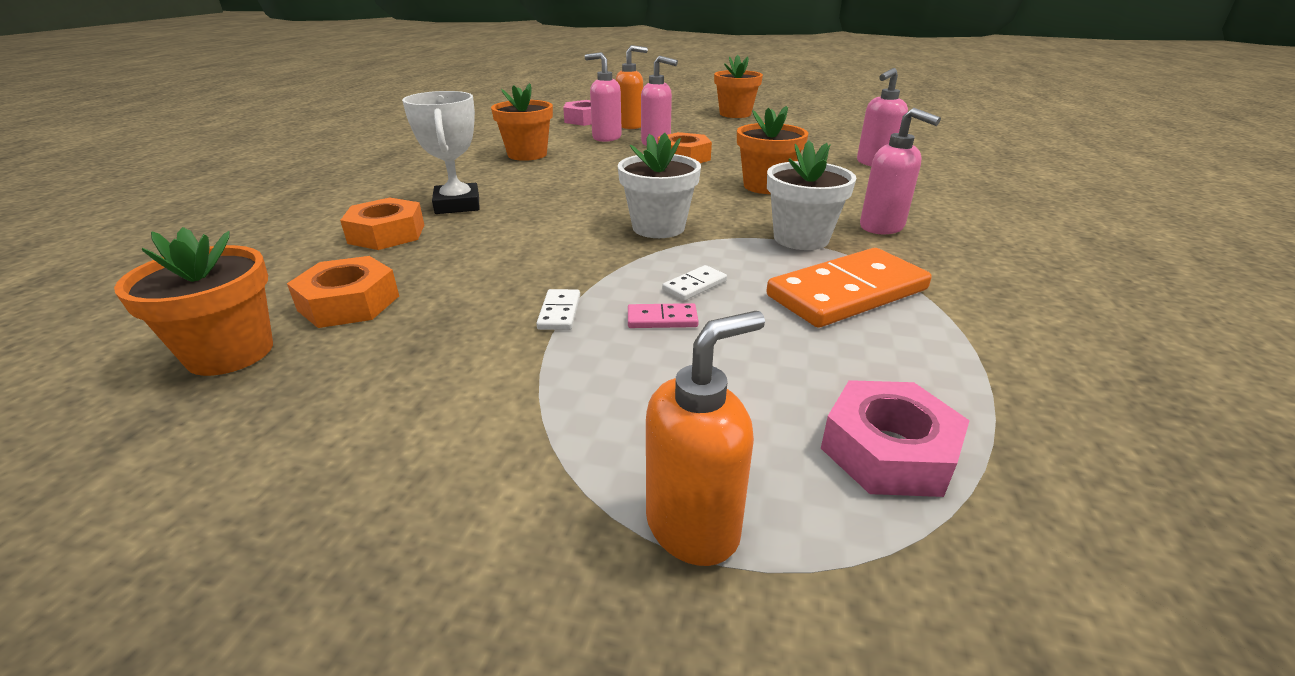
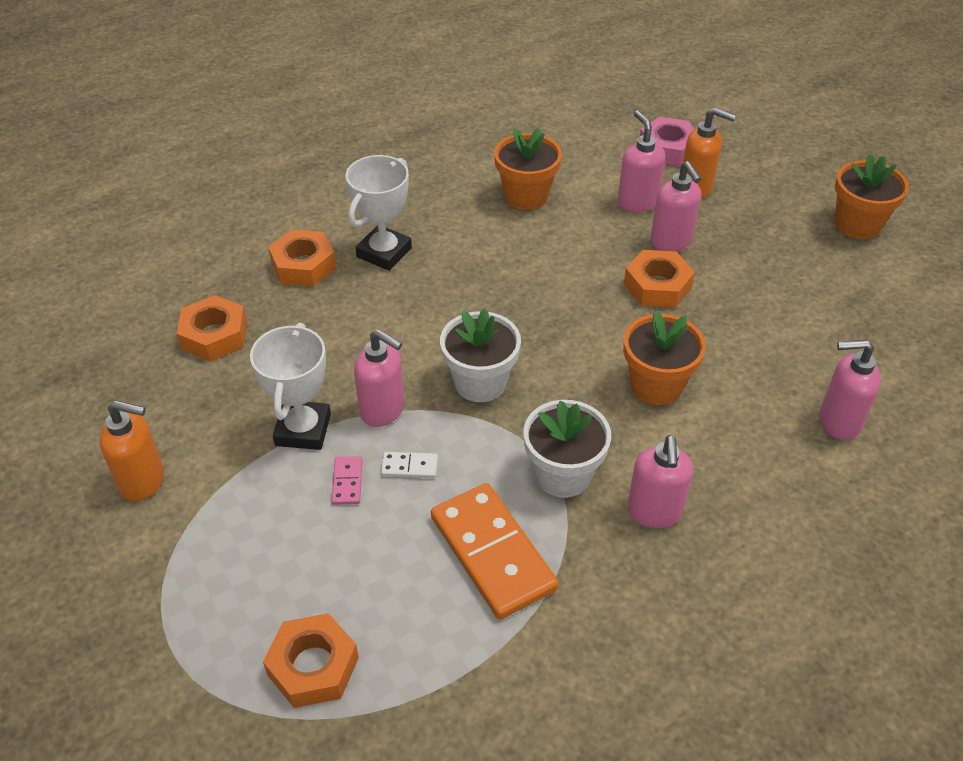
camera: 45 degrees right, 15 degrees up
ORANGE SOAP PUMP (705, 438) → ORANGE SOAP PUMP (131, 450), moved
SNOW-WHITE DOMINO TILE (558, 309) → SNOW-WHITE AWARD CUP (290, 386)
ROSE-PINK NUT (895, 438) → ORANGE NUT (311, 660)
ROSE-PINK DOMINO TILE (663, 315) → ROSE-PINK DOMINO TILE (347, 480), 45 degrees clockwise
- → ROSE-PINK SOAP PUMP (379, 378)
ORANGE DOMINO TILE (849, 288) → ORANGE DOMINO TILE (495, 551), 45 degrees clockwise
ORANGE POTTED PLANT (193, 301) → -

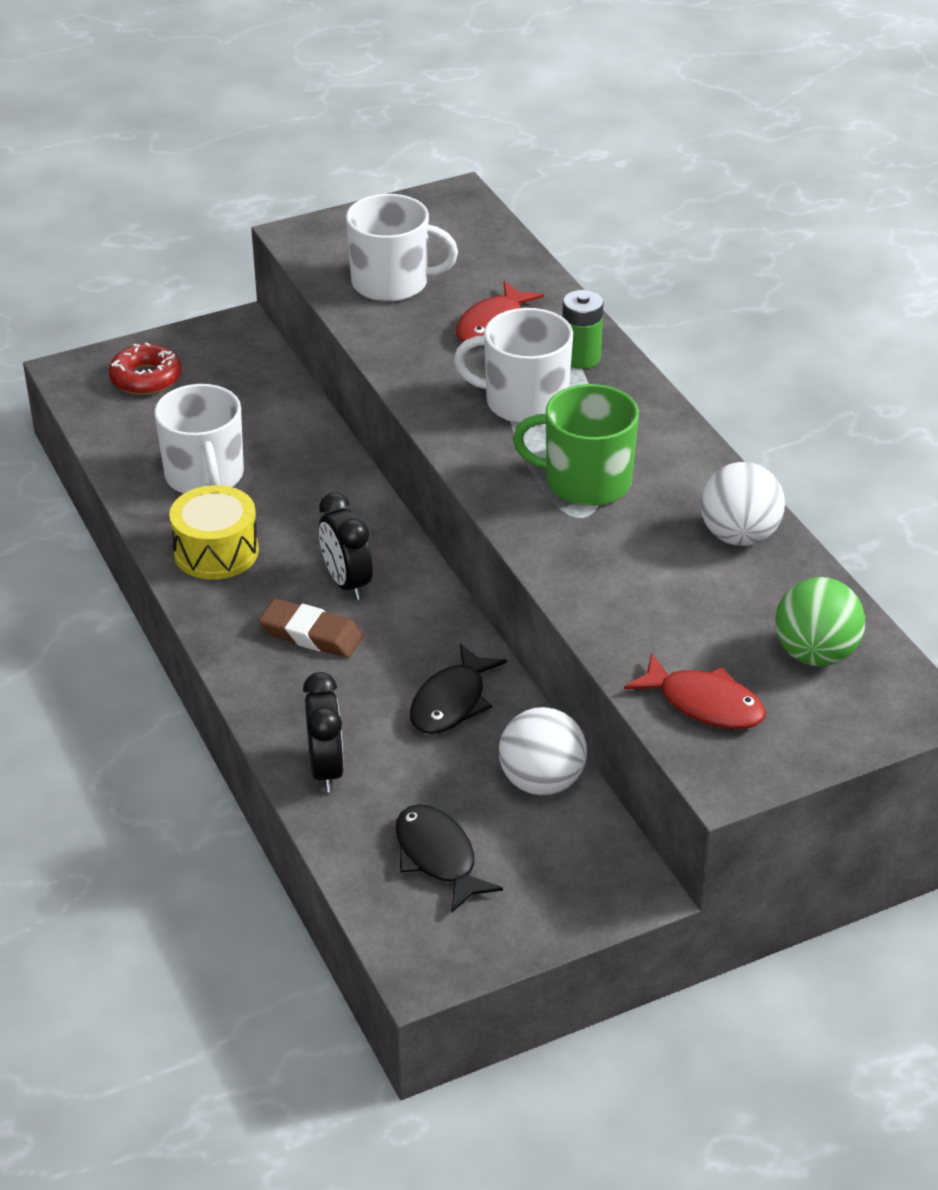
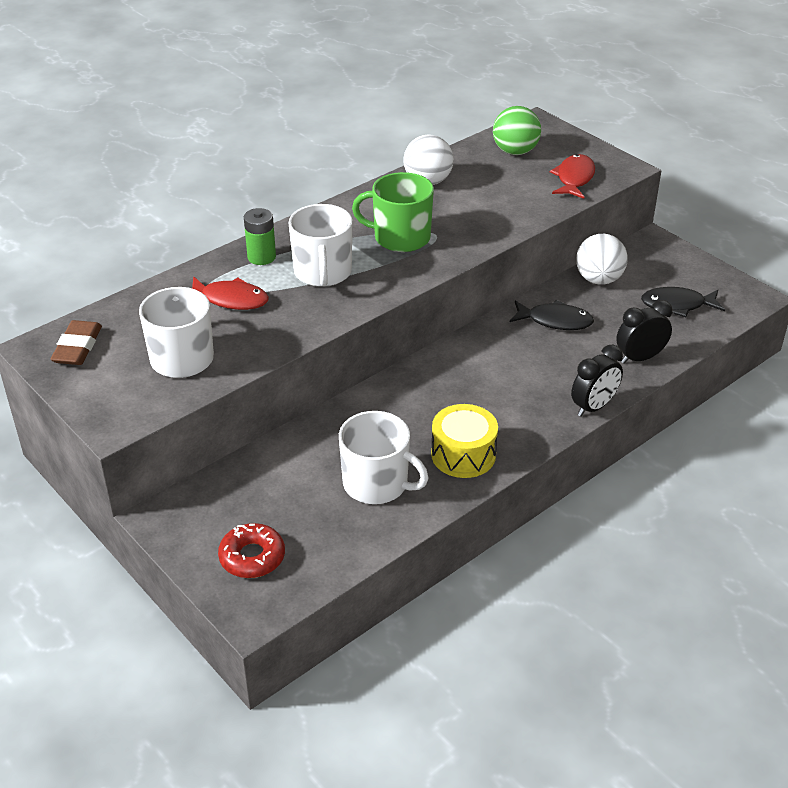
camera: 105 degrees left, 0 degrees up
RUSSET PENCIL ERASER (311, 628) → RUSSET PENCIL ERASER (76, 342), moved
SNOW-WHITE MUG (199, 438) → SNOW-WHITE MUG (384, 457), 60 degrees clockwise
EMERALD MUG (576, 445) → EMERALD MUG (393, 212), 105 degrees clockwise
EBONY CLOCK (346, 546) → EBONY CLOCK (597, 380), moved
EBONY FISH FIGURE (449, 858) → EBONY FISH FIGURE (683, 302), 45 degrees clockwise

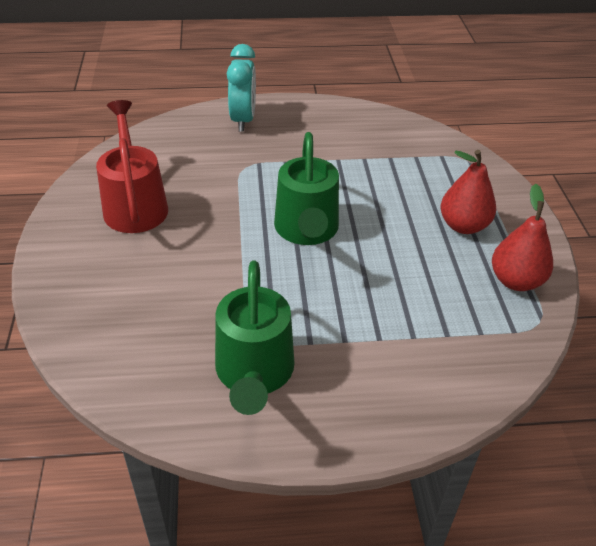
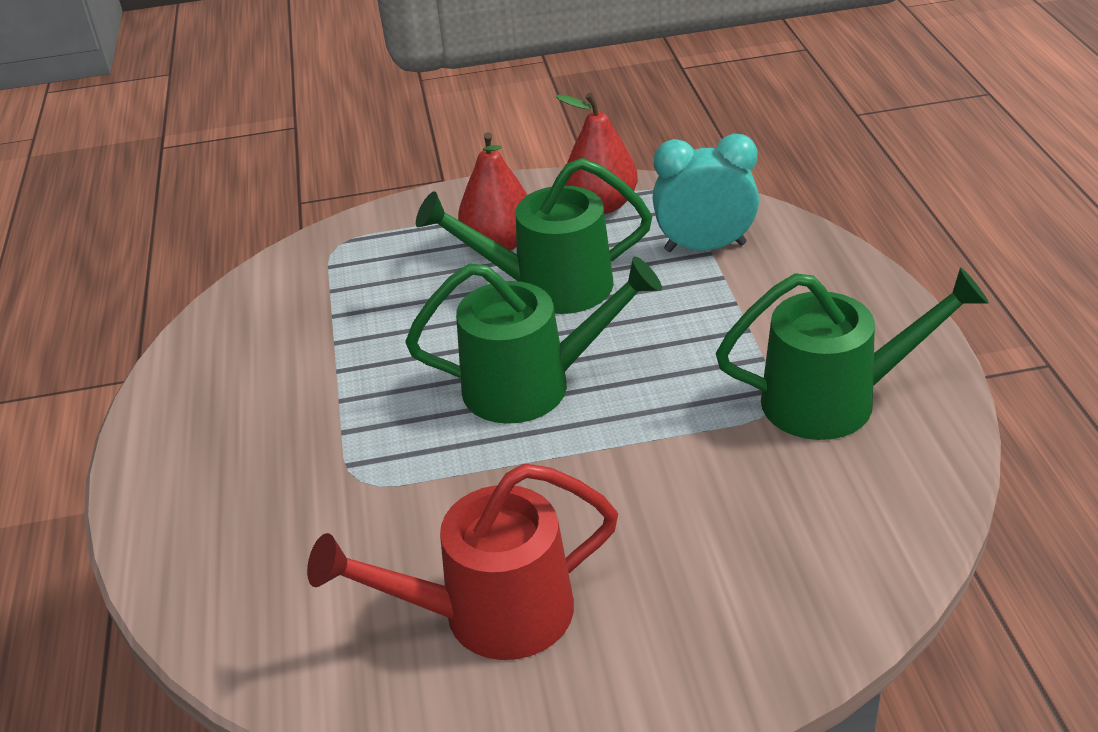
camera: 90 degrees left, 5 degrees down
- → EMERALD SPRINKLING CAN (534, 236)
TEAL CLOCK (241, 88) → TEAL CLOCK (706, 192), moved

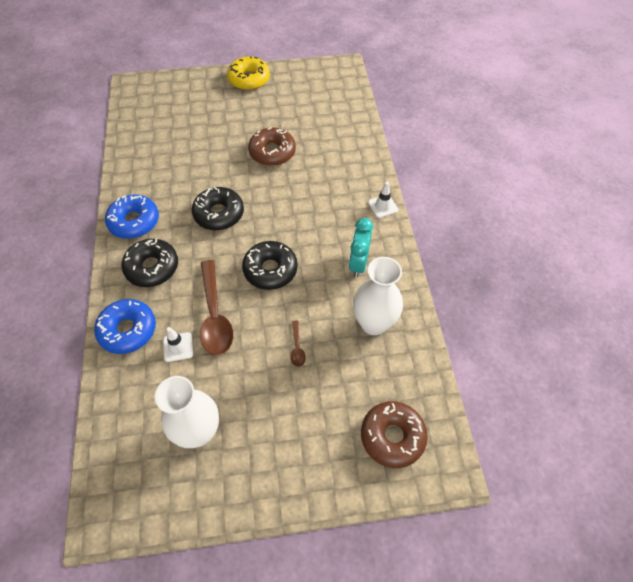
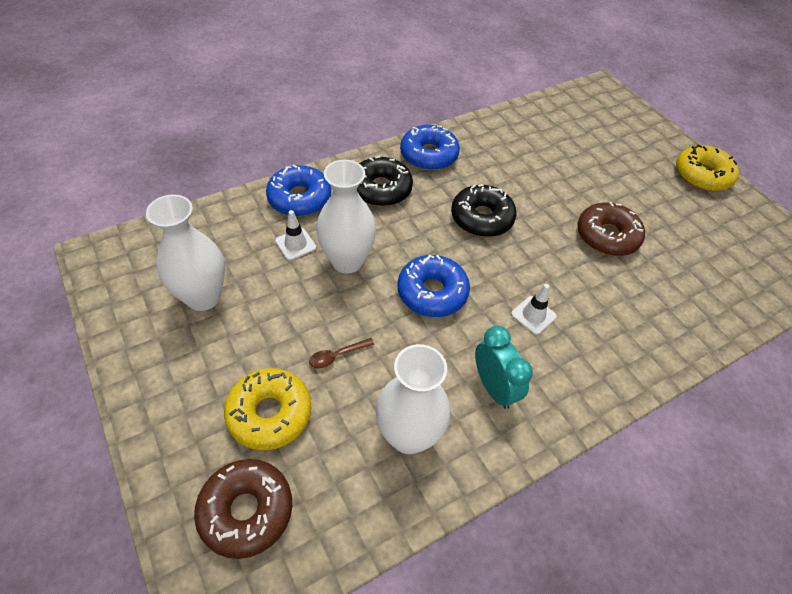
camera: 65 degrees right, 5 degrees down
- → BRIGHT YELLOW DOUGHNUT (267, 409)
RUSSET TABLESPOON (216, 307) → SNOW-WHITE FLOWER VASE (346, 217)
EBONY DOUGHNUT (270, 265) → ROYAL BLUE DOUGHNUT (433, 286)
TEAL CLOCK (361, 247) → TEAL CLOCK (504, 367), 75 degrees clockwise
SNOW-WHITE ROAD CONE (383, 200) → SNOW-WHITE ROAD CONE (534, 309), moved

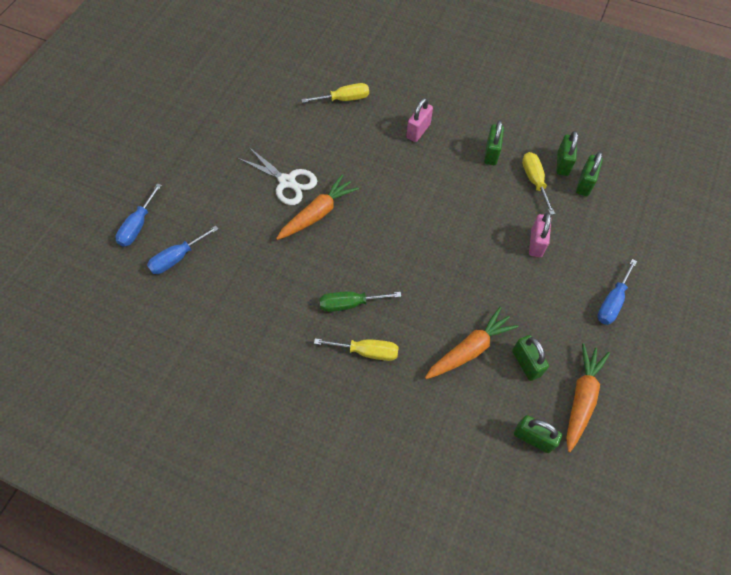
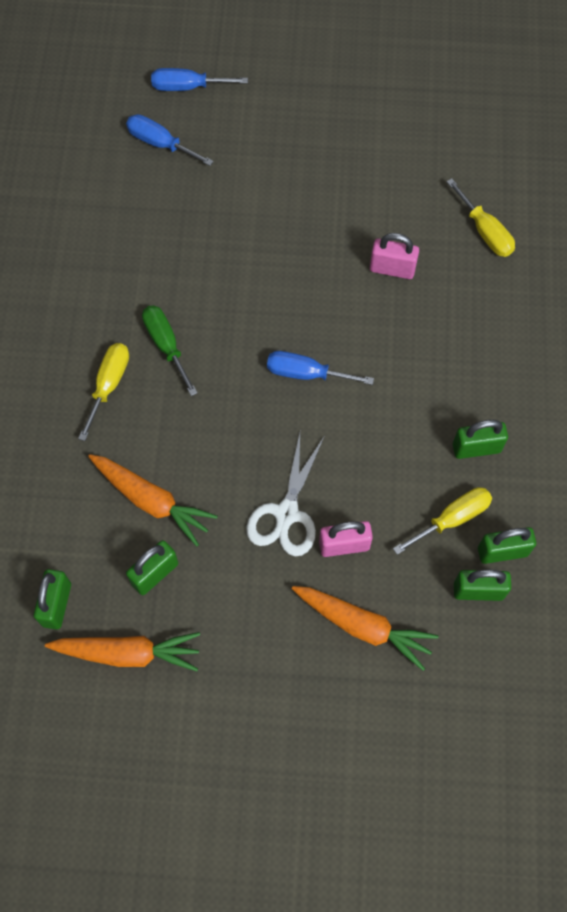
camera: 70 degrees right, 5 degrees up
BRIGHT YELLOW HAND SCREWDRIVER (356, 349) → BRIGHT YELLOW HAND SCREWDRIVER (103, 392), 150 degrees counterclockwise
SNOW-WHITE PAIR OF SCISSORS (277, 176) → SNOW-WHITE PAIR OF SCISSORS (285, 494), moved
ROYAL BLUE HAND SCREWDRIVER (617, 292) → ROYAL BLUE HAND SCREWDRIVER (320, 368), moved
ORANGE TOY CARROT (317, 207) → ORANGE TOY CARROT (365, 628), moved
ROSE-PINK SMALL LOCK (420, 120) → ROSE-PINK SMALL LOCK (394, 256), moved

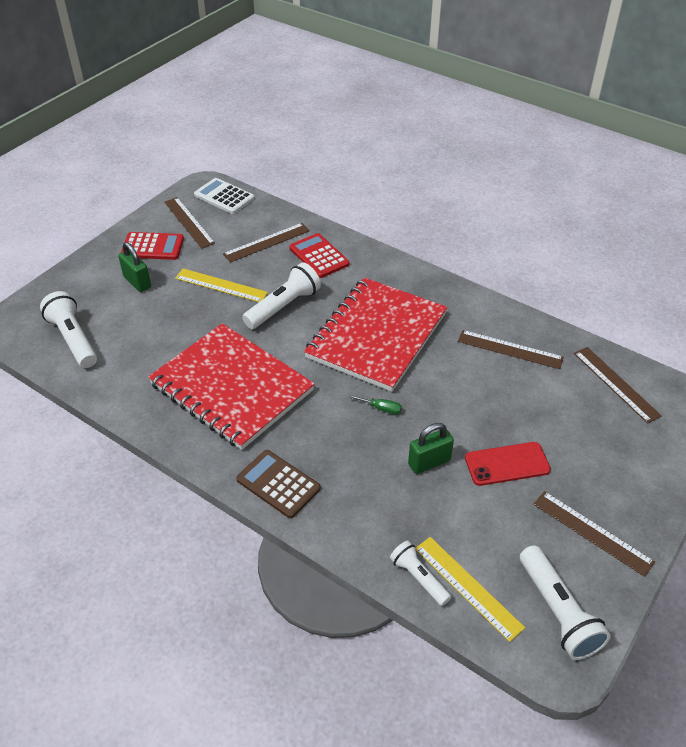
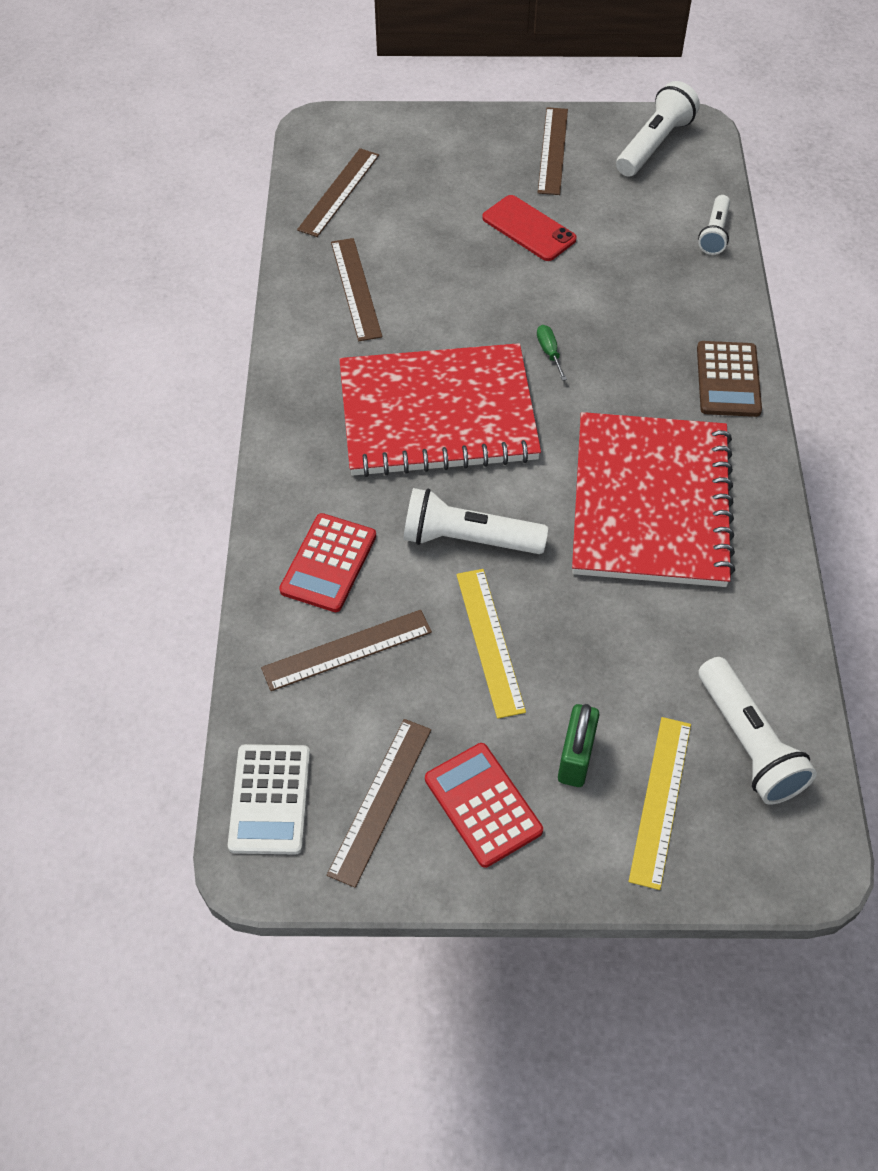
camera: 125 degrees left, 10 degrees up
RUSSET MEASURING STICK (266, 242) → RUSSET MEASURING STICK (346, 650), 45 degrees counterclockwise
BRIGHT YELLOW MEASURING STICK (470, 589) → BRIGHT YELLOW MEASURING STICK (660, 803), moved
SNOW-WHITE TORCH (68, 329) → SNOW-WHITE TORCH (758, 731), 45 degrees counterclockwise
EMERALD SMALL LOCK (431, 448) → -

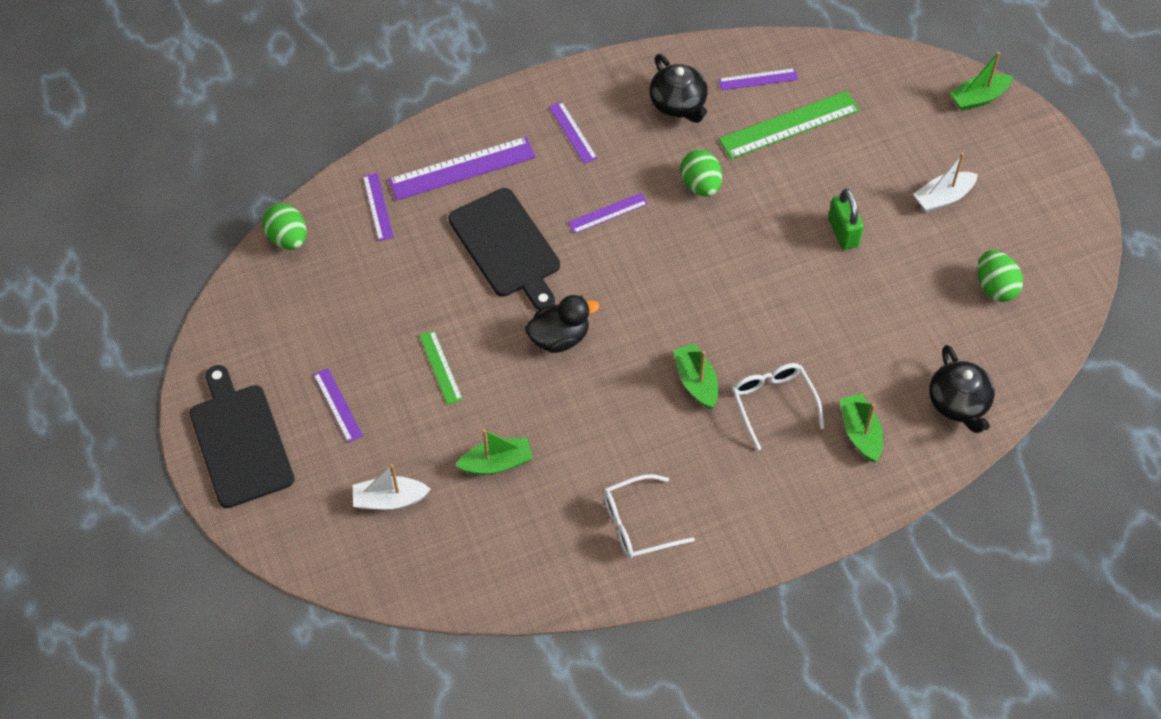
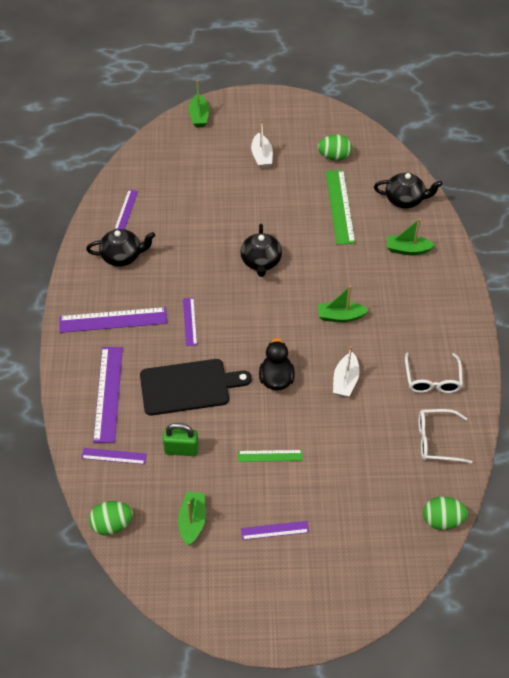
camera: 70 degrees left, 5 degrees down
VIOLET MEASURING STICK (573, 133) → VIOLET MEASURING STICK (113, 320), x1.82
EMERALD SMALL LOCK (846, 219) → EMERALD SMALL LOCK (181, 439), moved
EMERALD TOY BOAT (494, 452) → EMERALD TOY BOAT (192, 519), moved
- → EBONY CHINA TEAPOT (261, 250)
EMERALD MEASURING STICK (789, 125) → EMERALD MEASURING STICK (340, 207), moved
SNOW-WHITE TOY BOAT (392, 487) → SNOW-WHITE TOY BOAT (346, 371), moved
SNOW-WHITE GLASSES (778, 406) → SNOW-WHITE GLASSES (445, 436), moved
EMERALD EGG (701, 173) → EMERALD EGG (445, 513), moved
EBONY BREAD BOARD (242, 436) → -

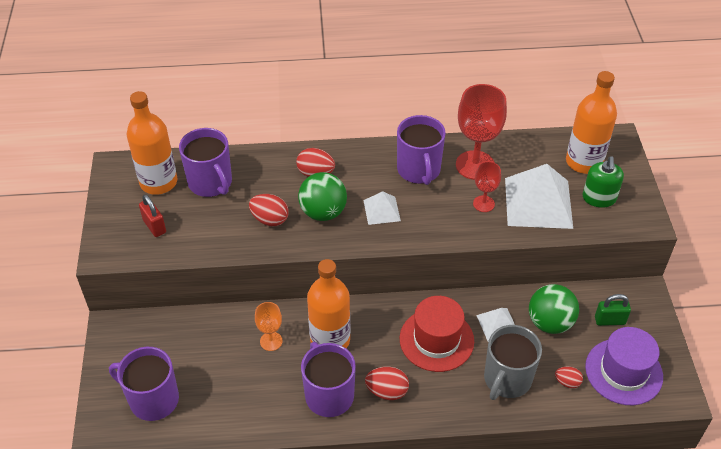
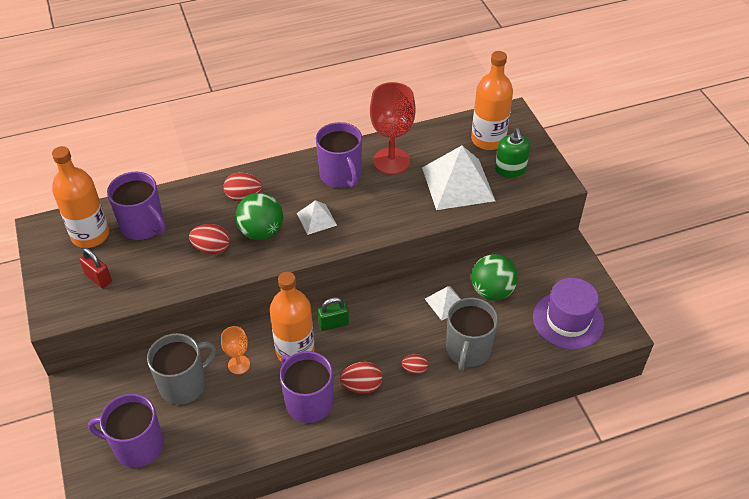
camera: 15 degrees left, 0 degrees up
- → ASH-GREY MUG (181, 369)
EMERALD SMALL LOCK (613, 310) → EMERALD SMALL LOCK (333, 314), moved
CRIMSON EGG (569, 377) → CRIMSON EGG (414, 364), moved
CRIMSON TOP HAT (437, 334) → -
CRIMSON WINE GLASS (487, 186) → -

